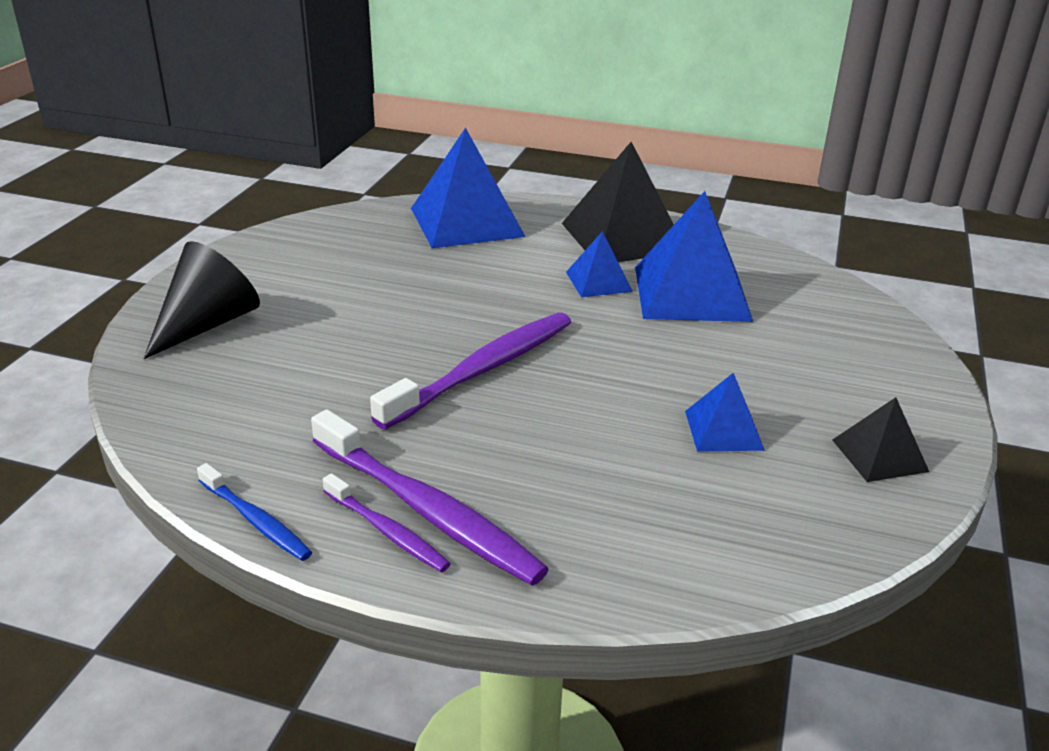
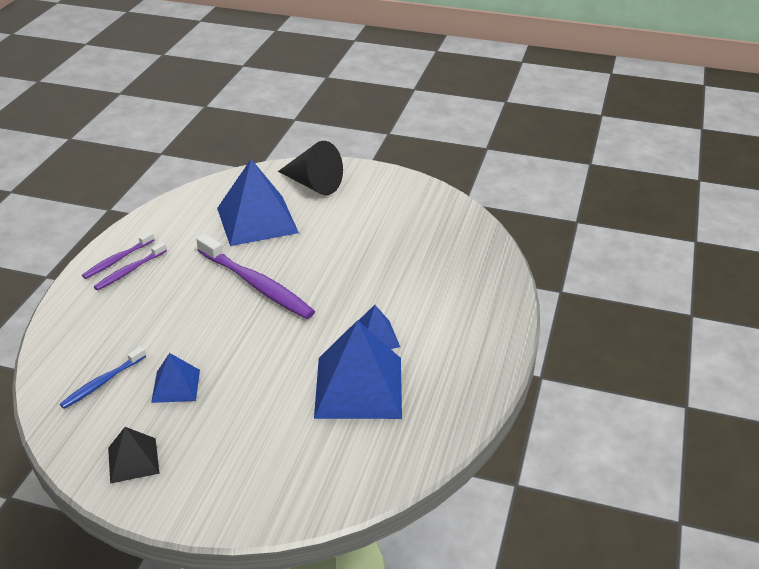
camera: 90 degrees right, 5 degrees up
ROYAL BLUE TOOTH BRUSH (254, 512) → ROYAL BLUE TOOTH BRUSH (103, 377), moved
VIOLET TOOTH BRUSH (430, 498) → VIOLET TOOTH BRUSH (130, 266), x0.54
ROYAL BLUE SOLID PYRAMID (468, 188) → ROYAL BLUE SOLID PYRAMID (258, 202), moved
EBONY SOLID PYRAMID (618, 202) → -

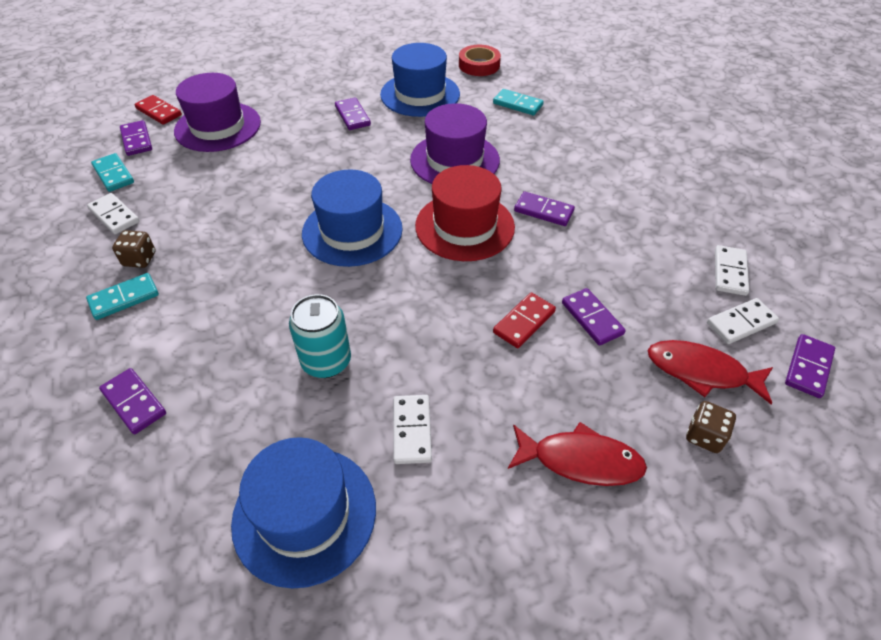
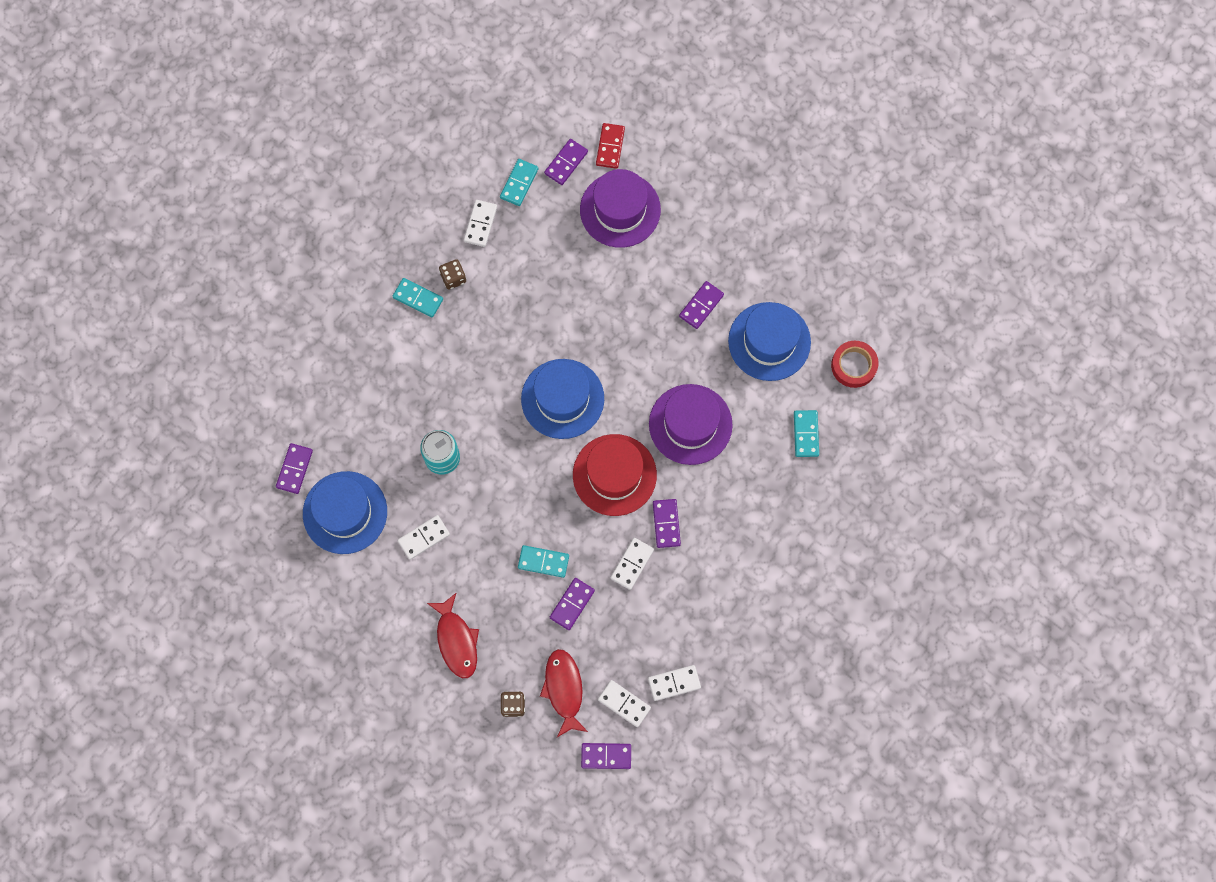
camera: 60 degrees right, 25 degrees up
VIOLET DOMINO TILE (132, 401) → VIOLET DOMINO TILE (294, 468), moved
CRIMSON DOMINO TILE (524, 320) → TEAL DOMINO TILE (543, 561)
- → SNOW-WHITE DOMINO TILE (632, 564)

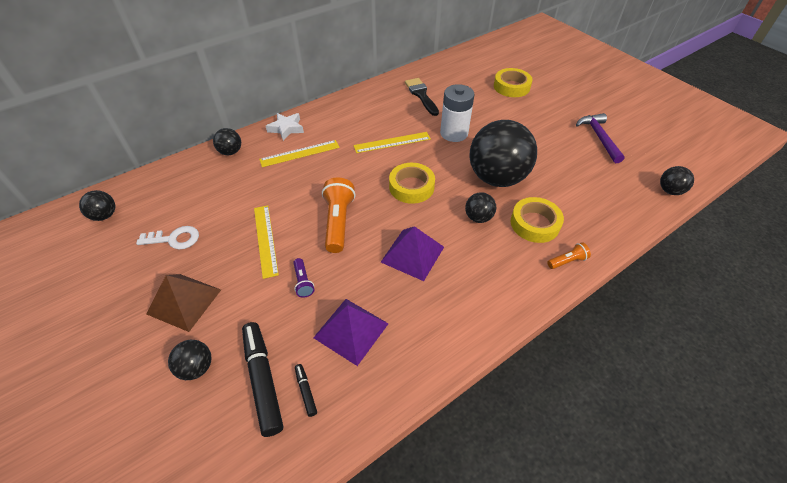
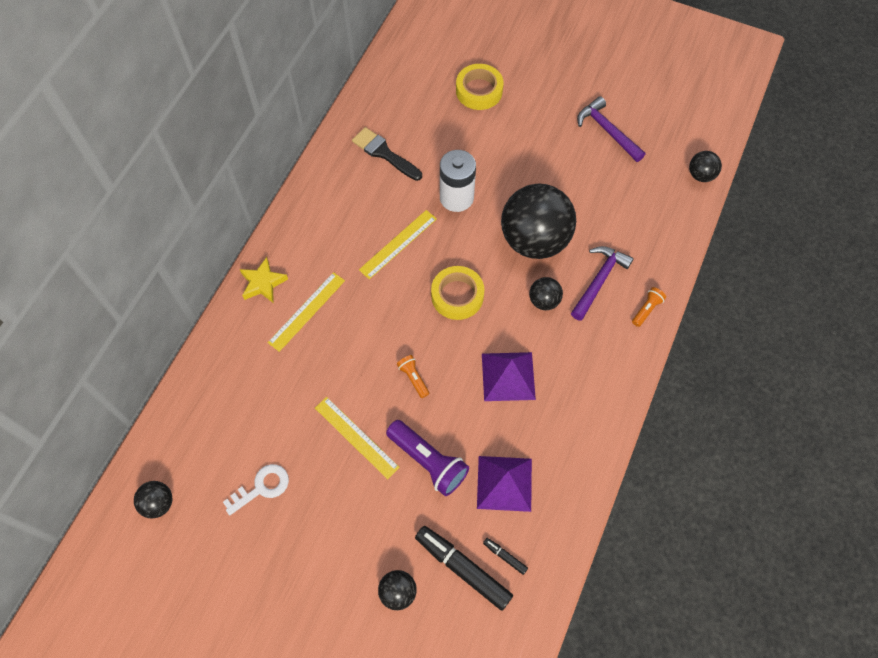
camera: 30 degrees left, 15 degrees up
SNOW-WHITE STAR SHAPE (285, 127) → BRIGHT YELLOW STAR SHAPE (263, 280)
VIOLET TORCH (303, 278) → VIOLET TORCH (427, 458), x1.96
ORANGE TORCH (339, 215) → ORANGE TORCH (413, 376), x0.51
BRIGHT YELLOW ROLL OF TAPE (537, 220) → VIOLET CLAW HAMMER (602, 283)
RUSSET SOLID PYRAMID (183, 303) → -
EBONY PLAY BALL (227, 141) → -

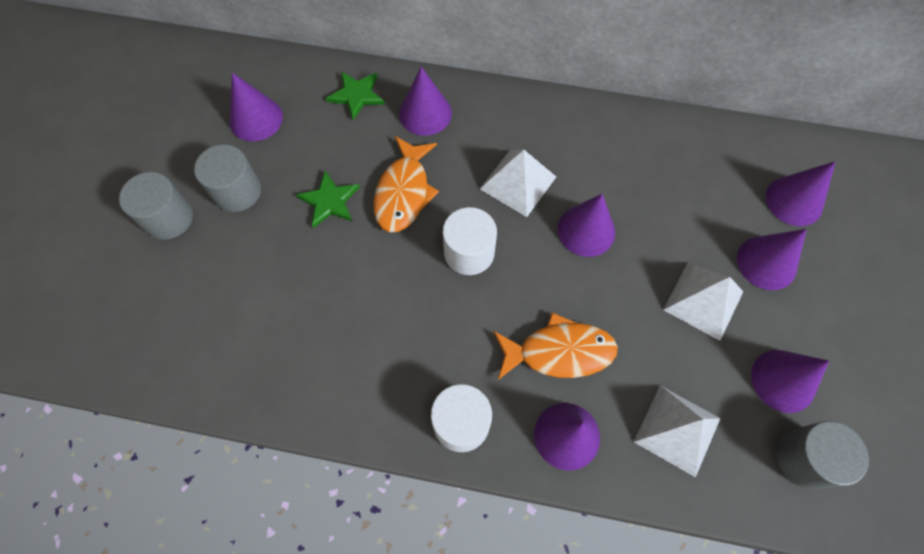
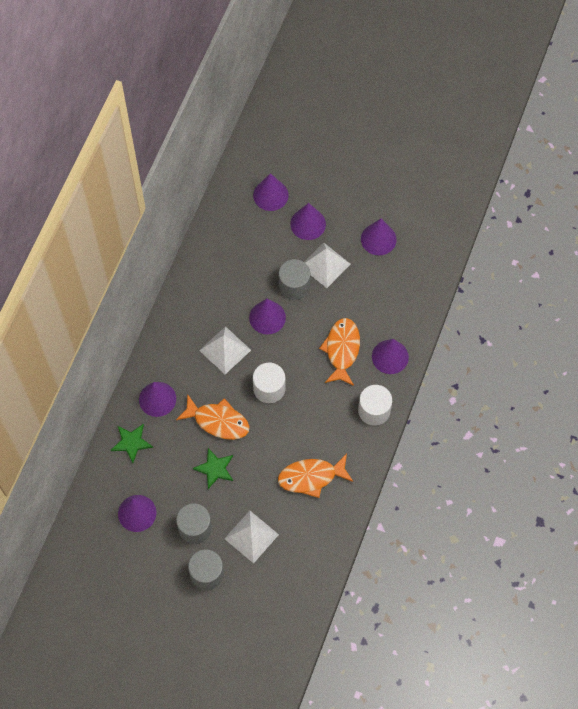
camera: 80 degrees left, 0 degrees up
SNOW-WHITE SOLID PYRAMID (677, 431) → SNOW-WHITE SOLID PYRAMID (251, 537), moved
- → ORANGE FISH FIGURE (315, 476)
ASH-GREY SOLID CYLINDER (822, 455) → ASH-GREY SOLID CYLINDER (295, 279), moved

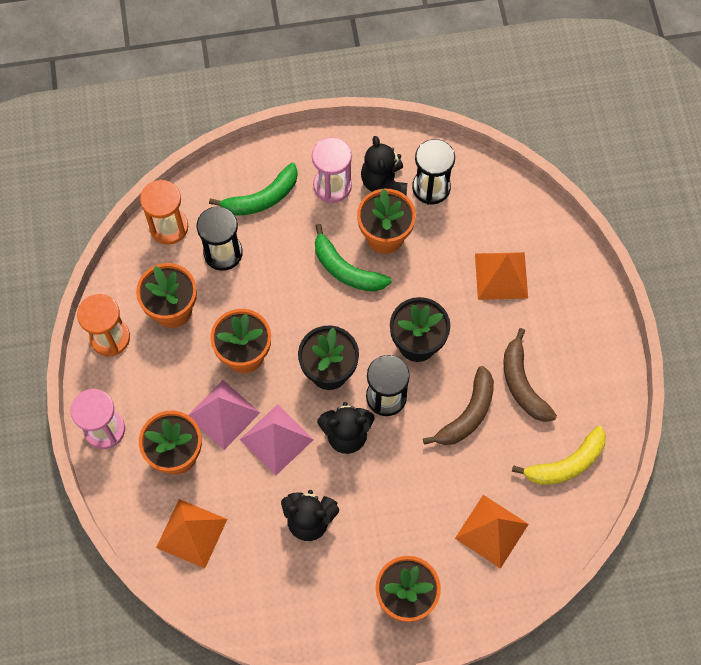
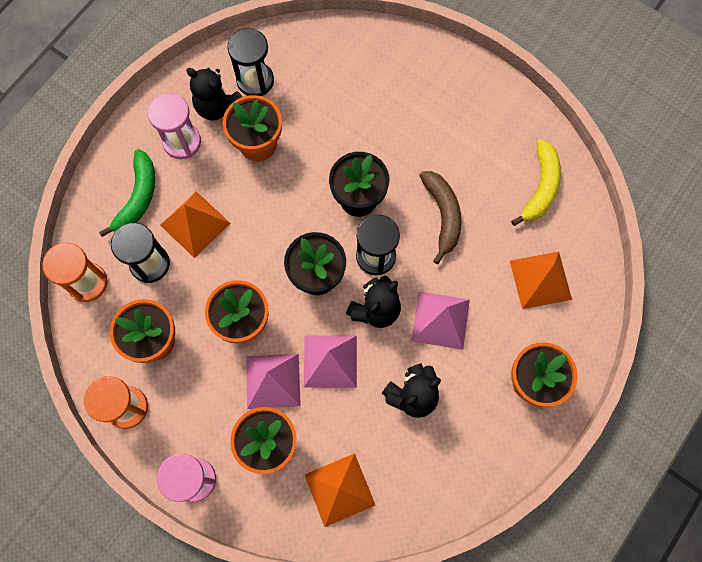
camera: 45 degrees left, 5 degrees up
ORANGE SOLID PYRAMID (501, 276) → ORANGE SOLID PYRAMID (195, 224), moved
- → ROSE-PINK SOLID PYRAMID (440, 320)
EMERALD BANANA FRUIT (353, 258) → -
RUSSET BANANA FRUIT (530, 375) → -

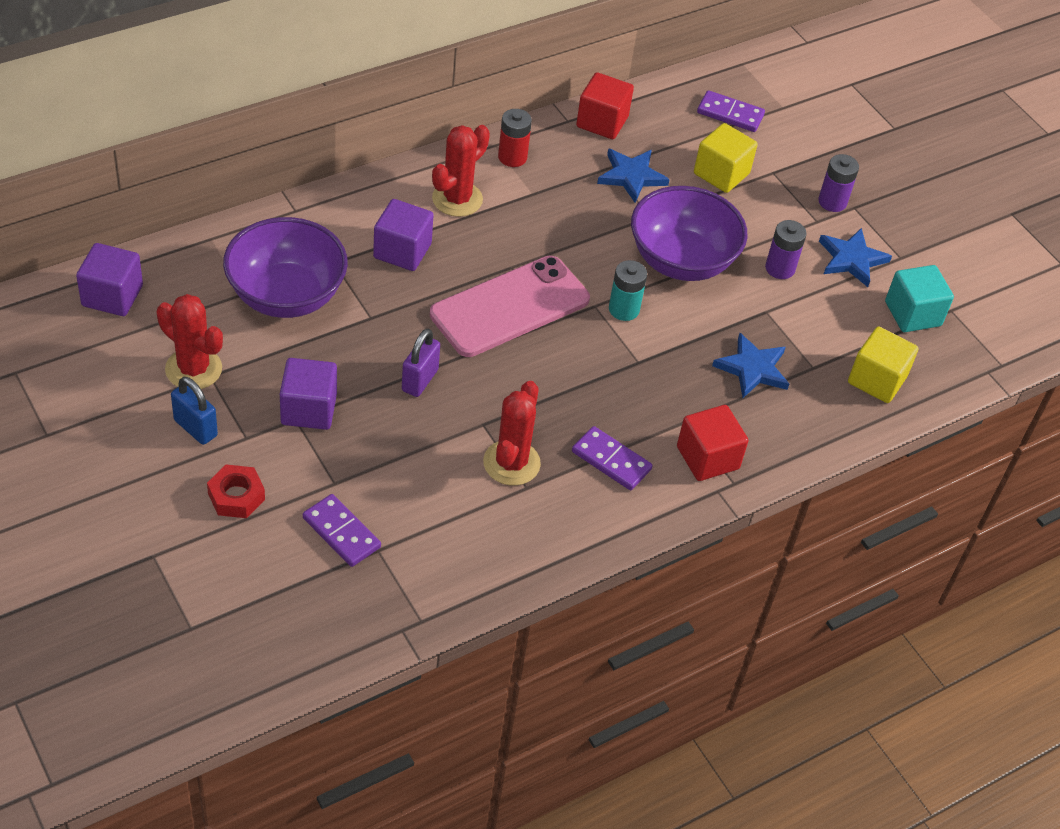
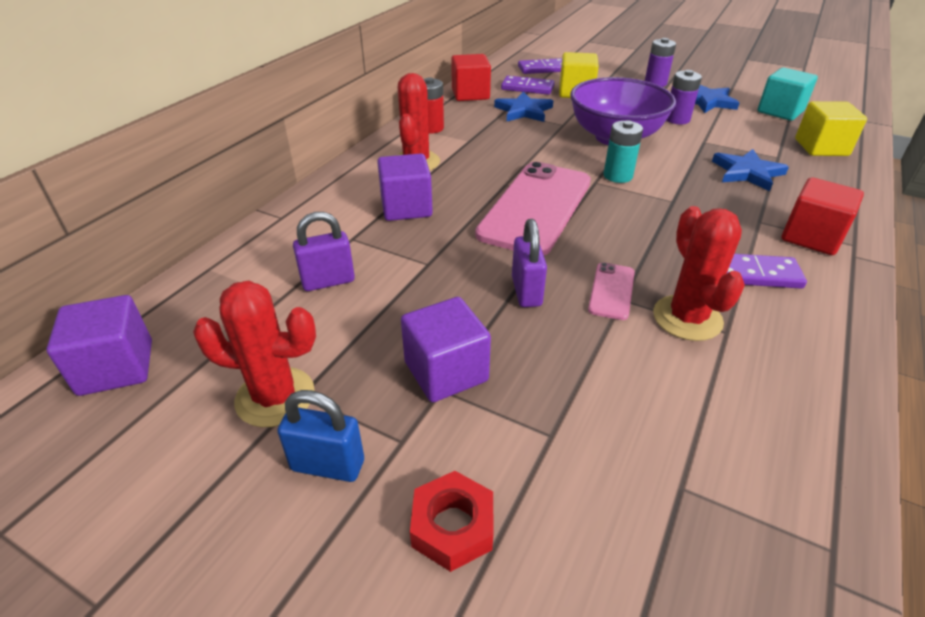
camera: 25 degrees left, 10 degrees down
VIOLET BOWL (285, 267) → VIOLET SMALL LOCK (324, 251)
VIOLET DOMINO TILE (342, 530) → VIOLET DOMINO TILE (528, 85), moved
- → ROSE-PINK PHONE (611, 291)

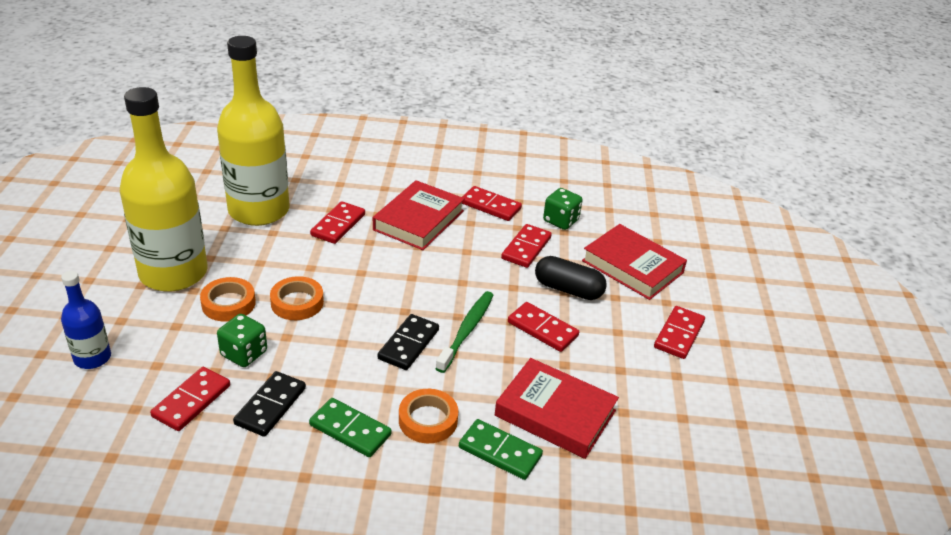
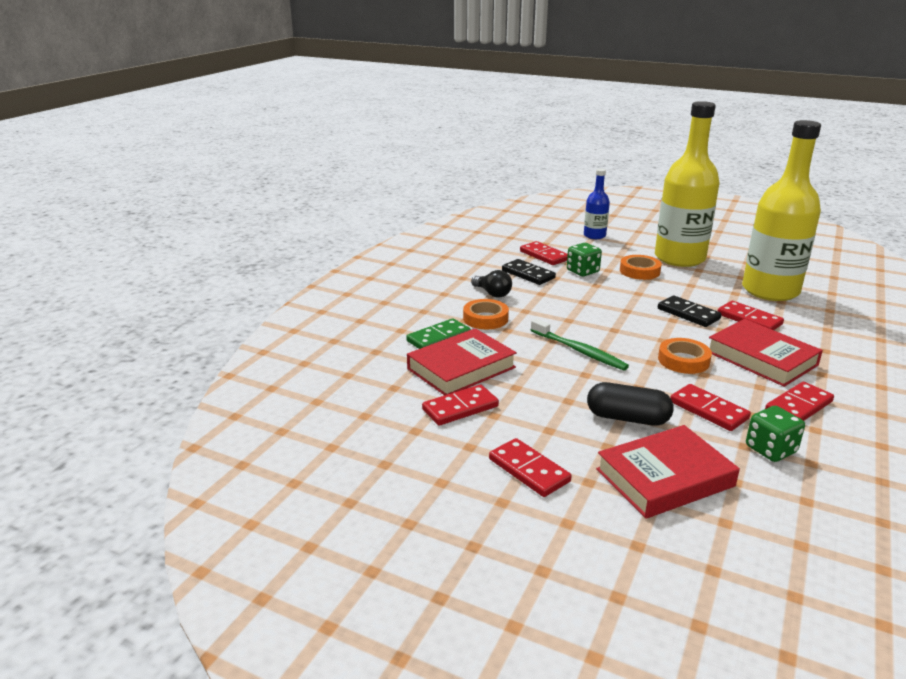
camera: 115 degrees right, 10 degrees down
CRIMSON DOMINO TILE (543, 327) → CRIMSON DOMINO TILE (460, 405), moved
EMERALD DOMINO TILE (350, 427) → EBONY BULB (491, 284)
EBONY PILL SHAPE (571, 278) → EBONY PILL SHAPE (630, 404), 60 degrees clockwise
EBONY DOMINO TILE (408, 342) → EBONY DOMINO TILE (690, 311), moved
ORANGE ROLL OF TAPE (297, 298) → ORANGE ROLL OF TAPE (685, 356), moved

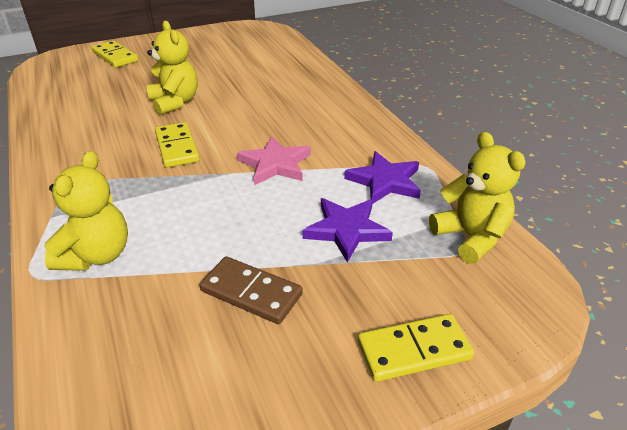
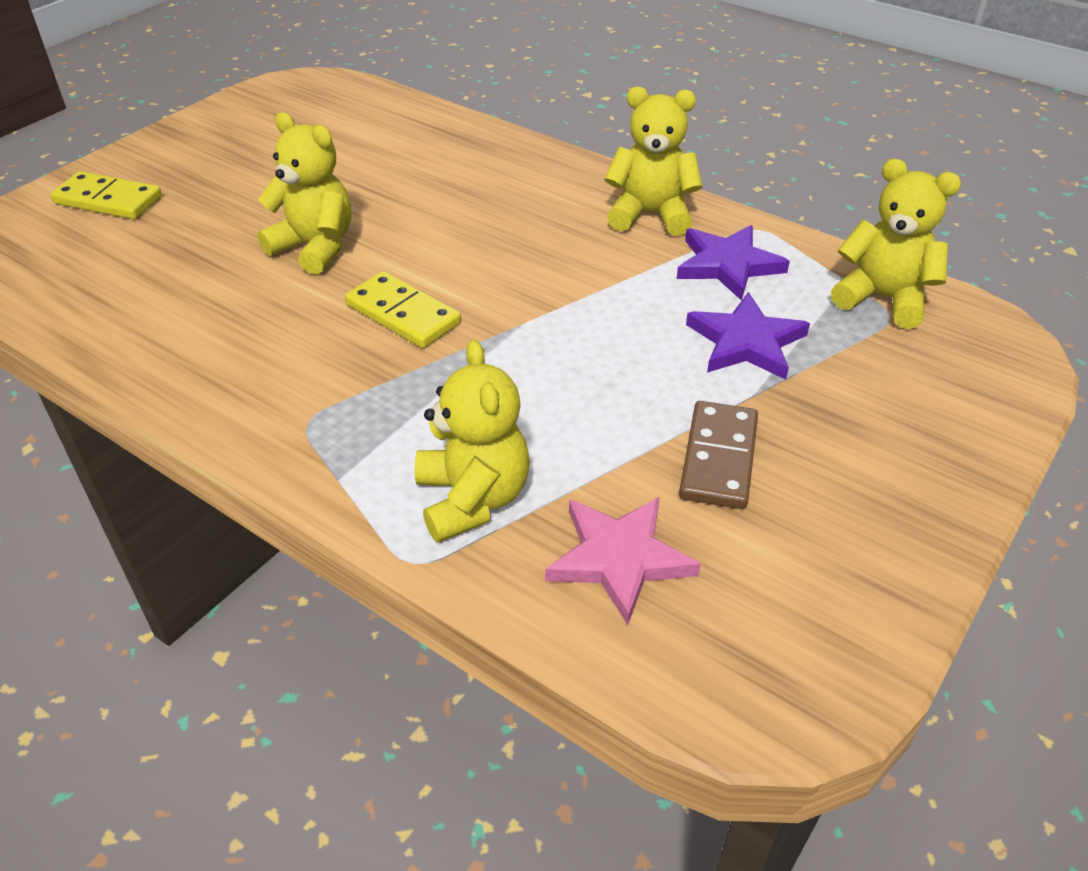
camera: 30 degrees left, 5 degrees up
ROSE-PINK STAR SHAPE (274, 160) → ROSE-PINK STAR SHAPE (623, 561), moved
- → BRIGHT YELLOW STUFFED BEAR (653, 161)
RUSSET DOMINO TILE (251, 290) → RUSSET DOMINO TILE (718, 455), 75 degrees counterclockwise
BRIGHT YELLOW DOMINO TILE (416, 348) → -

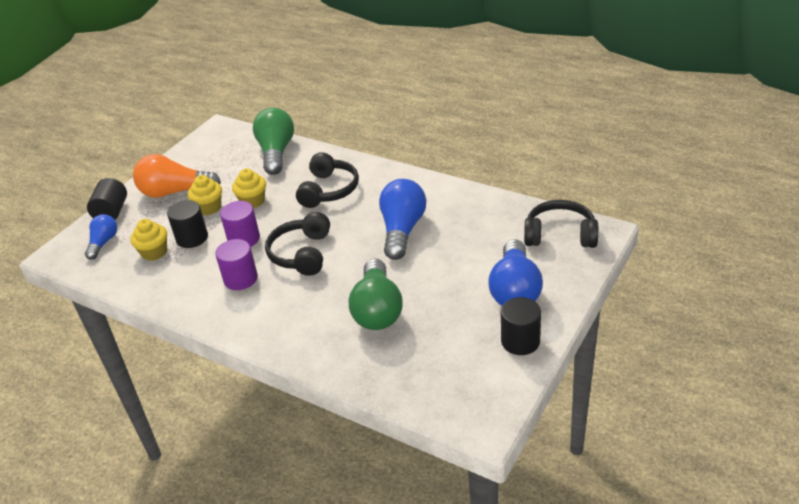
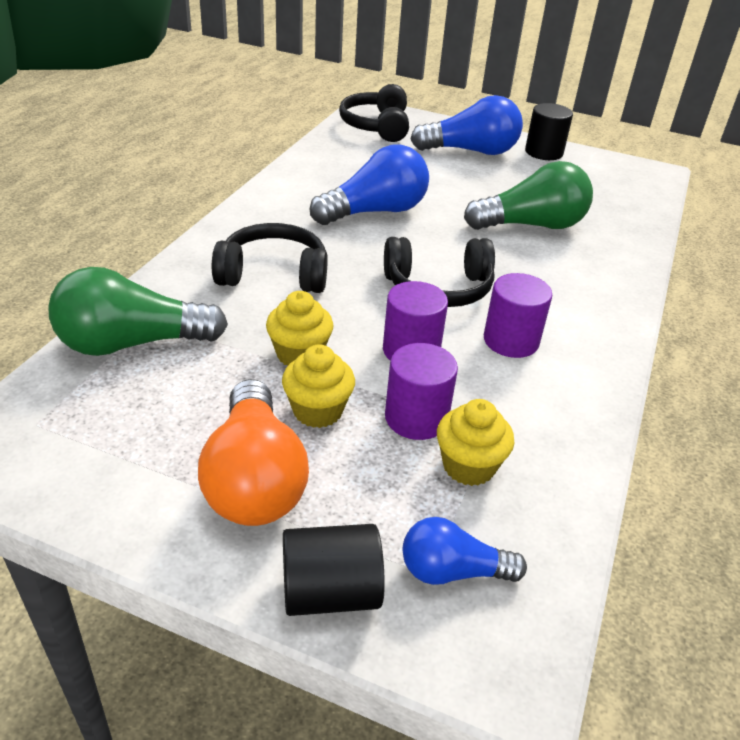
camera: 105 degrees left, 0 degrees up
ROYAL BLUE BULB (402, 219) → ROYAL BLUE BULB (369, 184), 150 degrees clockwise
EBONY SOLID CYLINDER (187, 224) → VIOLET SOLID CYLINDER (421, 391)

